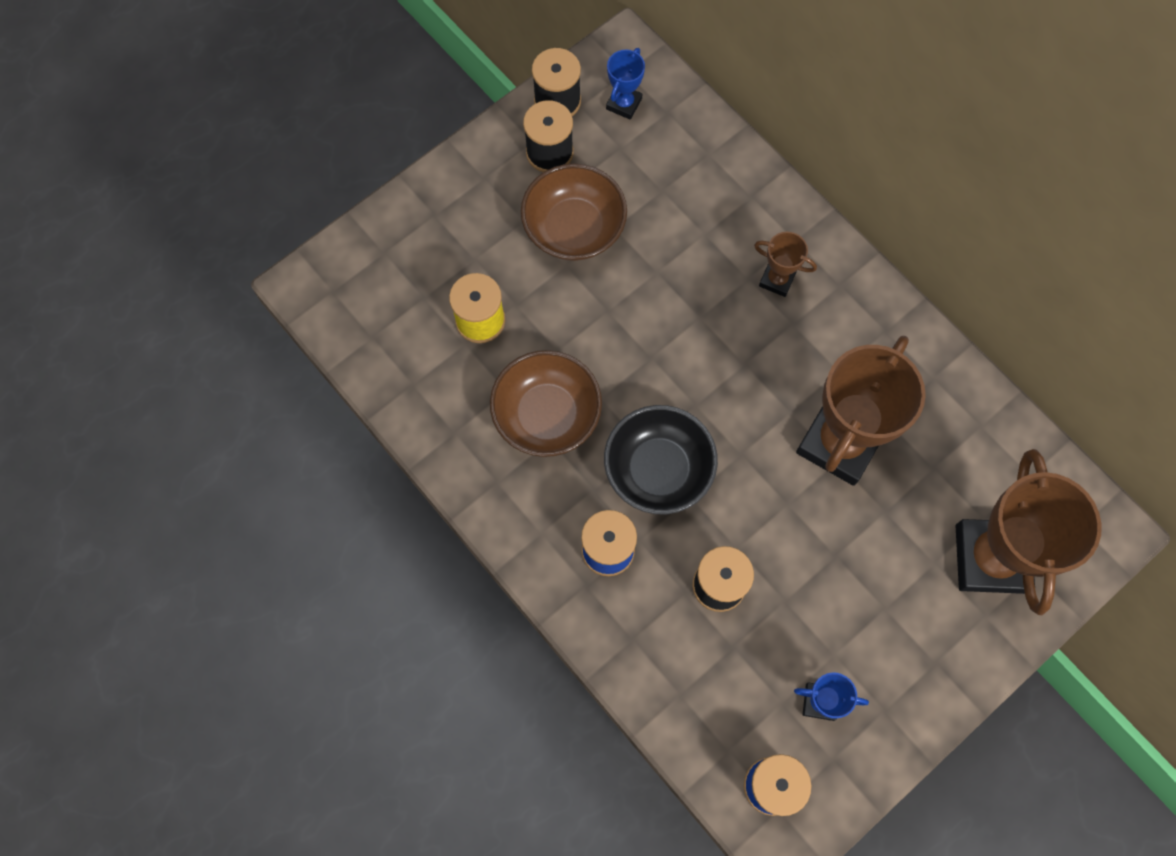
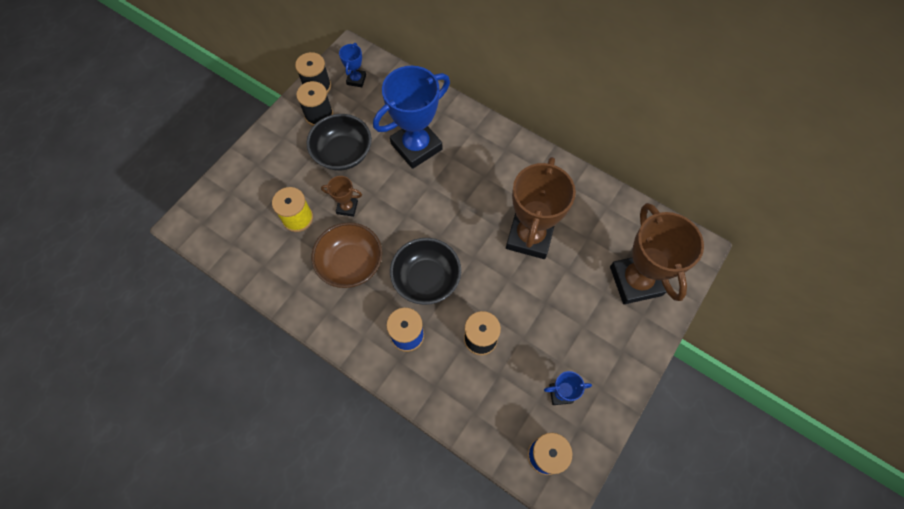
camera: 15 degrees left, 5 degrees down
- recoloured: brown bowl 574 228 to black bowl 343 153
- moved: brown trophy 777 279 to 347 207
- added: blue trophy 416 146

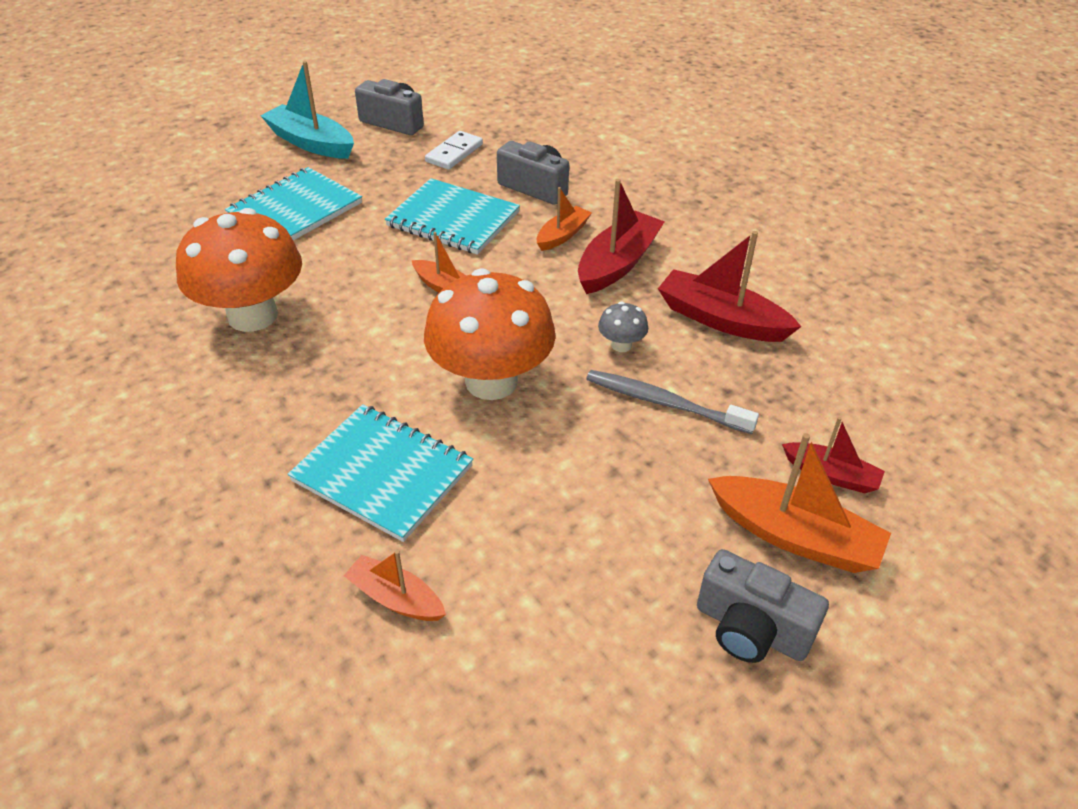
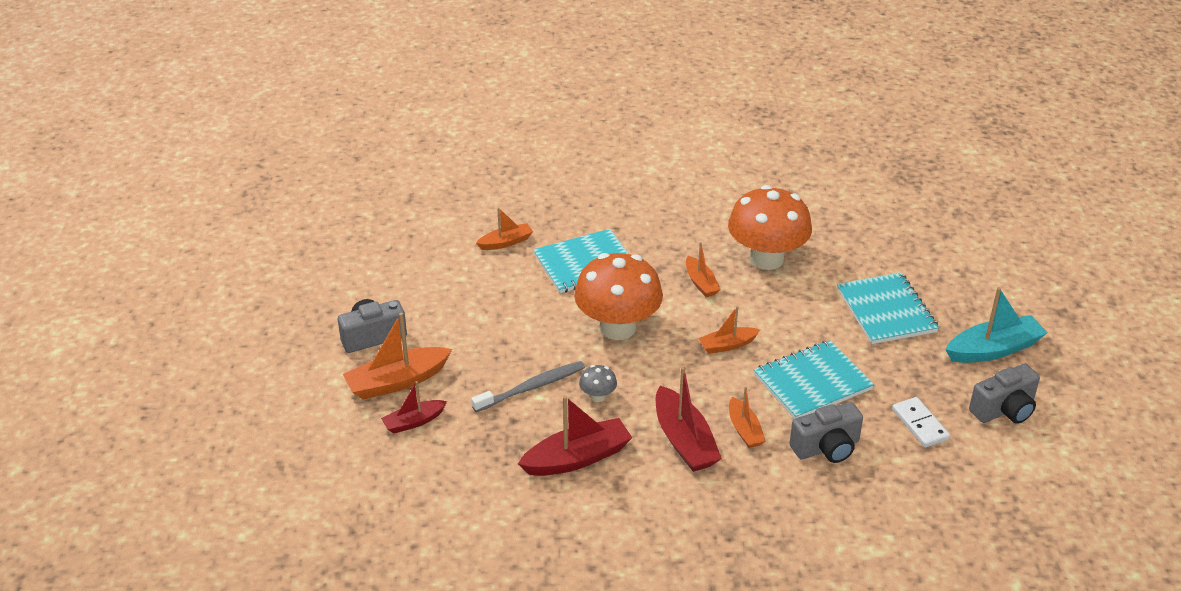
camera: 125 degrees right, 5 degrees down
- added: orange boat 701 283

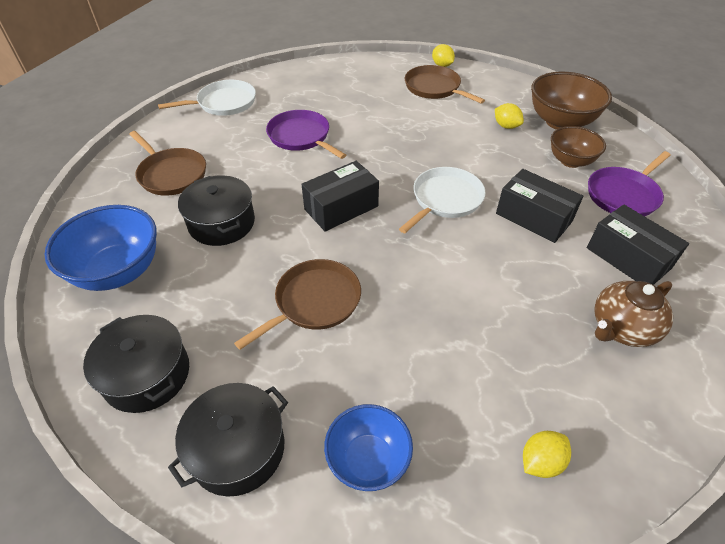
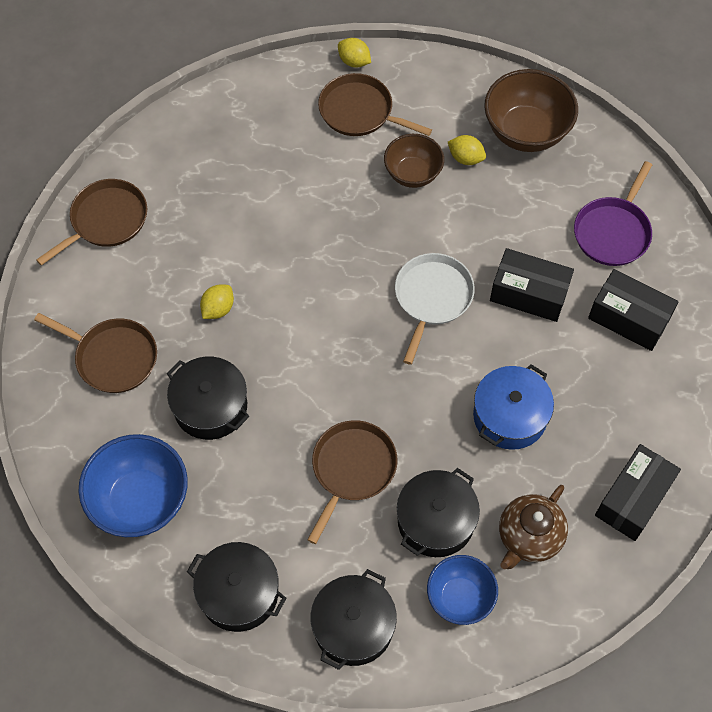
camera: 20 degrees left, 15 degrees up
- recoloured: white pan 224 103 to brown pan 106 220
- removed: purple pan 301 137
- moved: brown bowl 570 161 to 413 174
- moved: black box 341 208 to 633 499
- moved: brown teapot 621 328 to 529 537
- moved: yellow lemon 541 461 to 218 309
- added: blue pot 510 416
- added: black pot 436 521

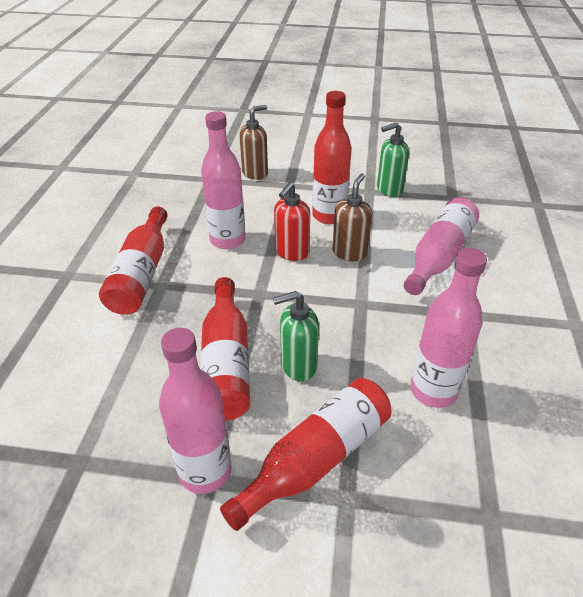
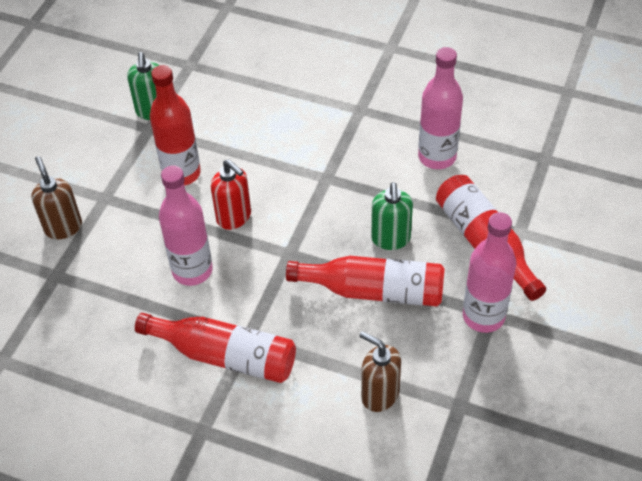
camera: 75 degrees left, 10 degrees up
- moved: brown soap dispenser 349 252 to 379 395
- removed: pink bottle 439 256

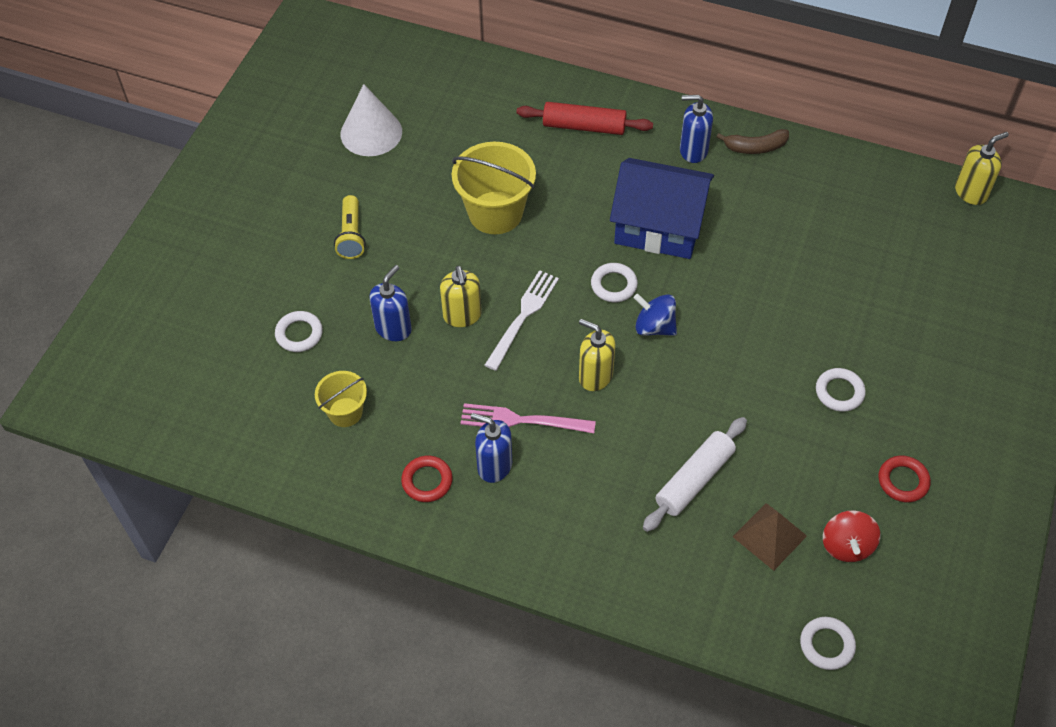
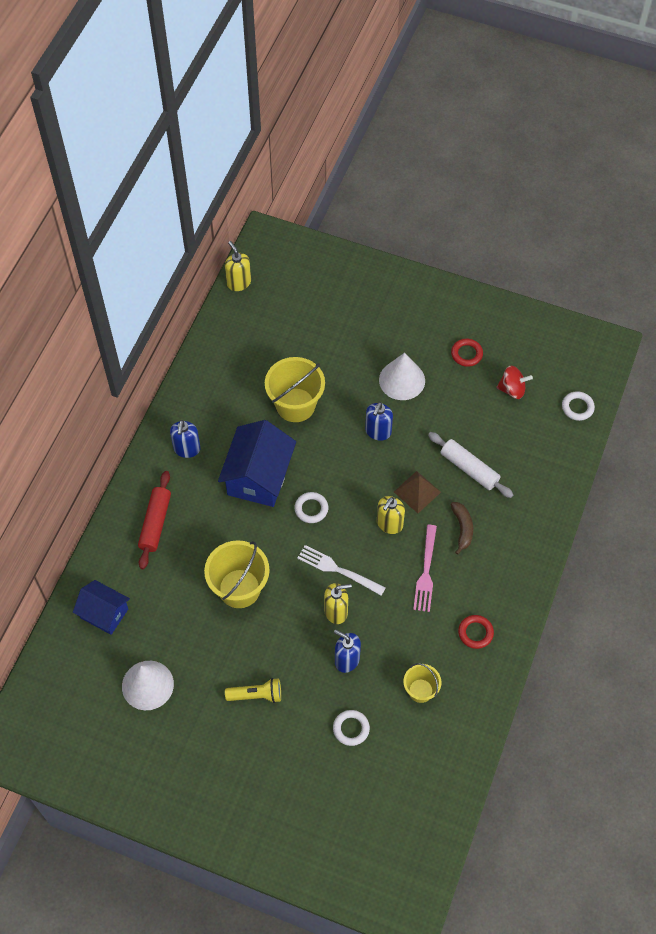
camera: 90 degrees left, 5 degrees up
- moved: brown banana 755 147 to 462 528
- removed: blue spinning top 654 327
- replaced: white ring 839 392 to white cone 402 380
- moved: blue soap dispenser 494 466 to 378 431
- moved: brown pyramid 769 536 to 417 492
- added: yellow bucket 295 405
- added: blue house 104 613

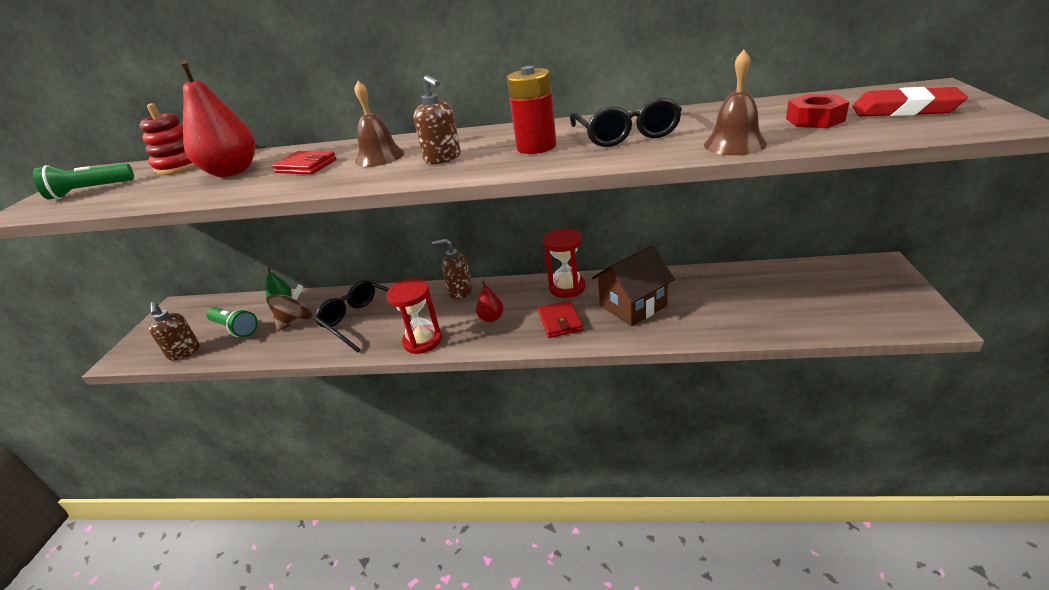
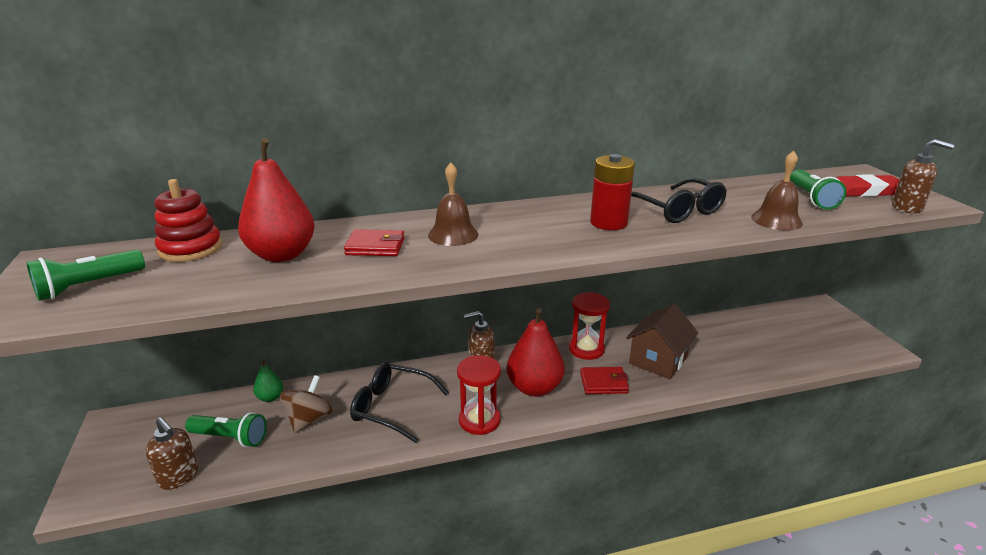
camera: 25 degrees left, 5 degrees down
- moved: brown soap dispenser 443 158 to 907 208
- replaced: red nut 814 119 to green flashlight 811 198
- resized: red pear 491 318 = 534 388 x2.07
- turned: red wallet 560 322 = 603 383 60 degrees counterclockwise

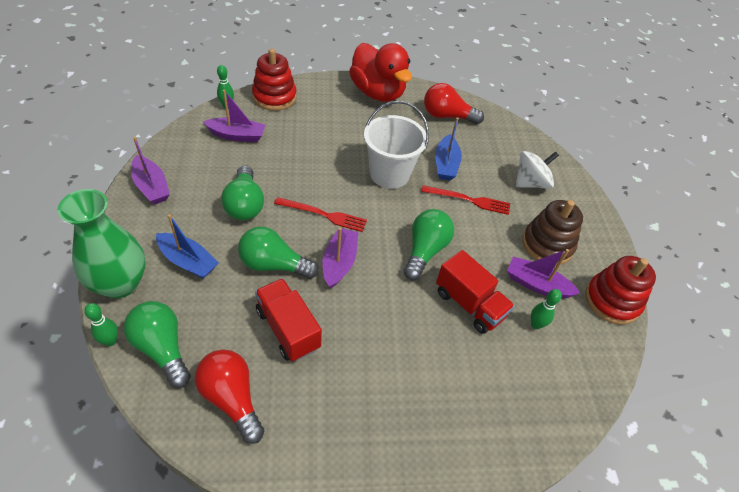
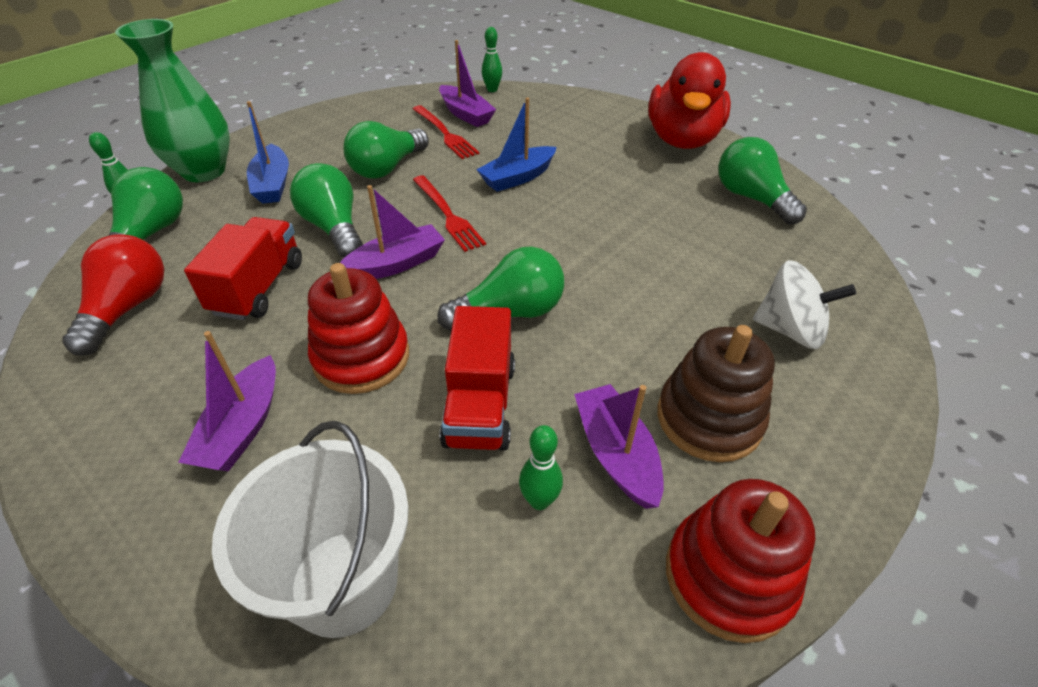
camera: 50 degrees right, 5 degrees down
- moved: red stacking toy 274 97 to 361 357
- recoloured: red light bulb 447 116 to green light bulb 751 198
- moved: white bucket 389 174 to 344 582
- moved: blue boat 445 164 to 518 177
- moved: purple boat 151 187 to 242 427
- moved: red fork 469 200 to 445 133

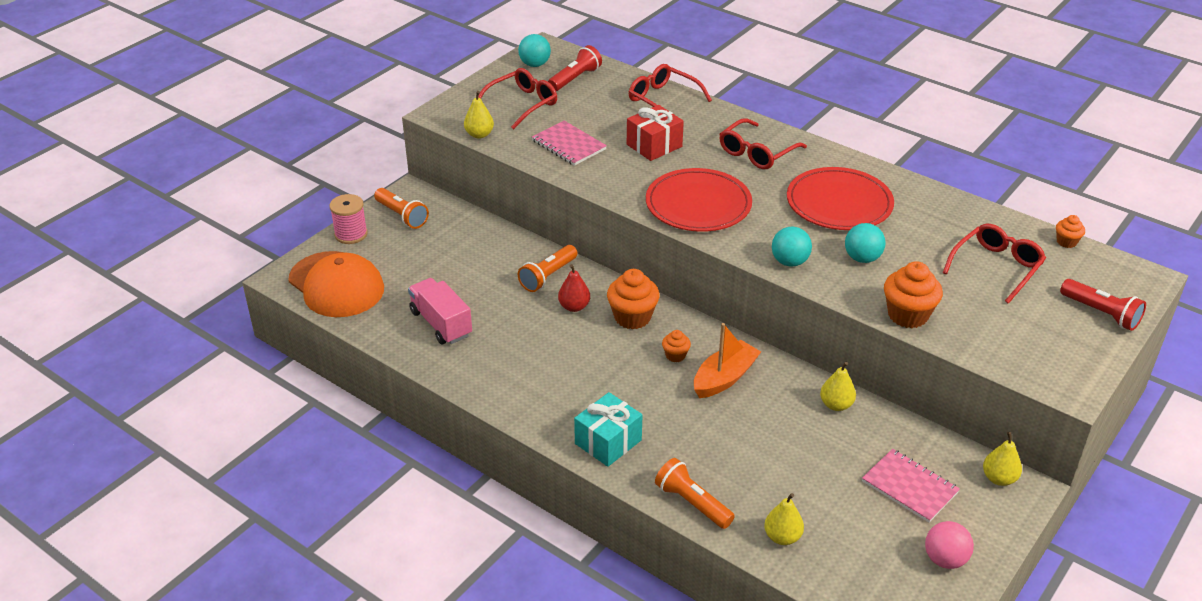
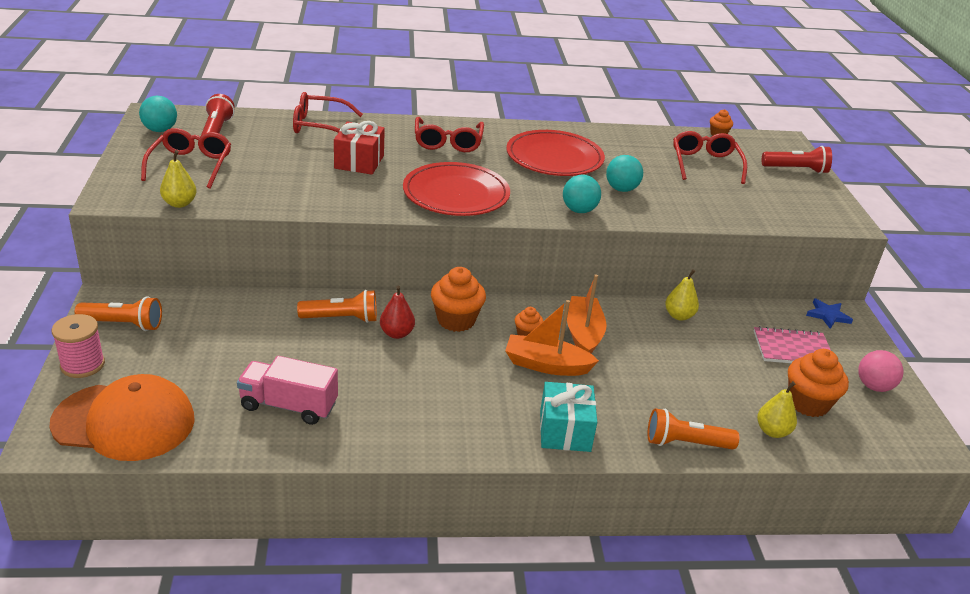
camera: 45 degrees left, 5 degrees down
- removed: pink notebook 569 145
- turned: orange flashlight 548 276 = 341 318 90 degrees counterclockwise
- moved: orange cupcake 907 315 to 808 403
- replaced: yellow pear 999 478 to blue star 827 315
- added: orange boat 546 365

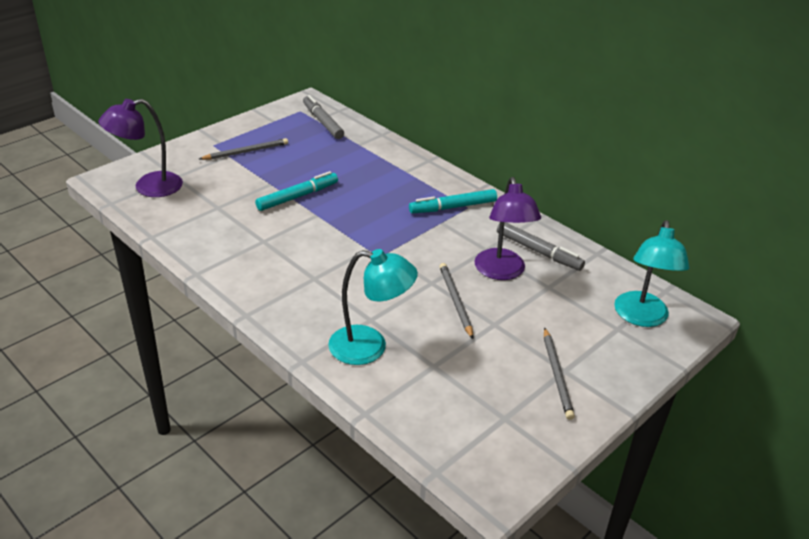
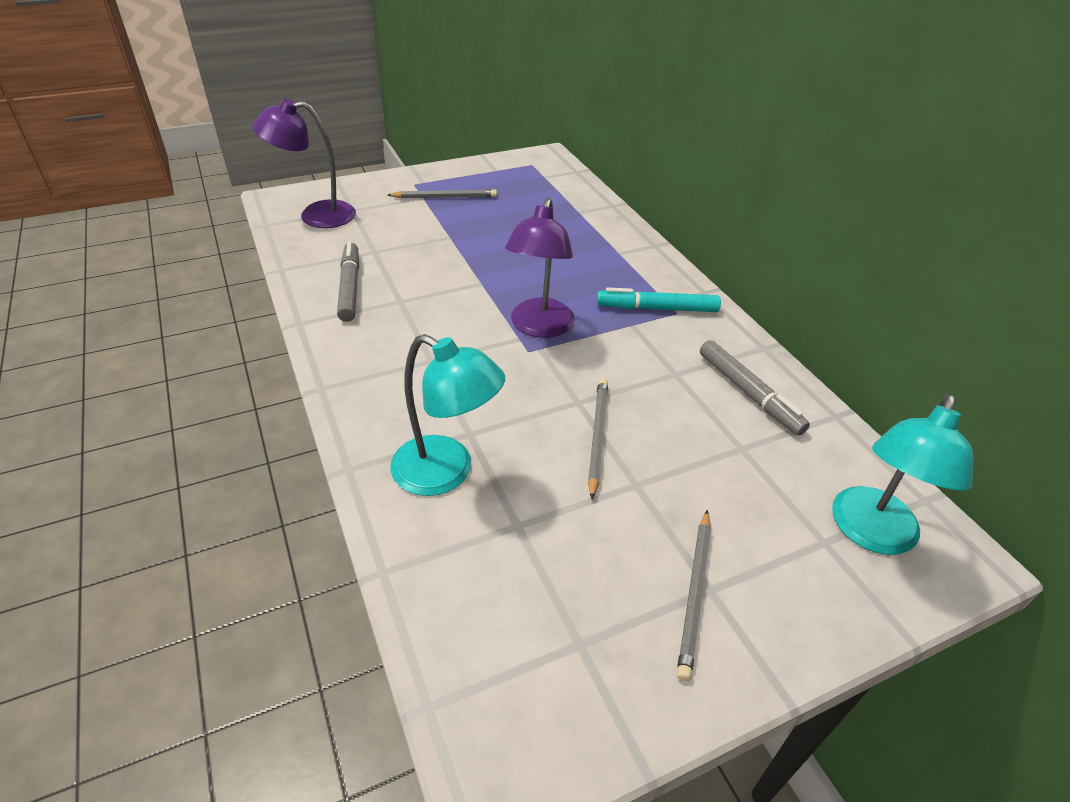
camera: 20 degrees right, 5 degrees up
- moved: grey marker 323 122 to 350 287
- removed: turquoise marker 297 197
- moved: purple lamp 501 272 to 539 327

